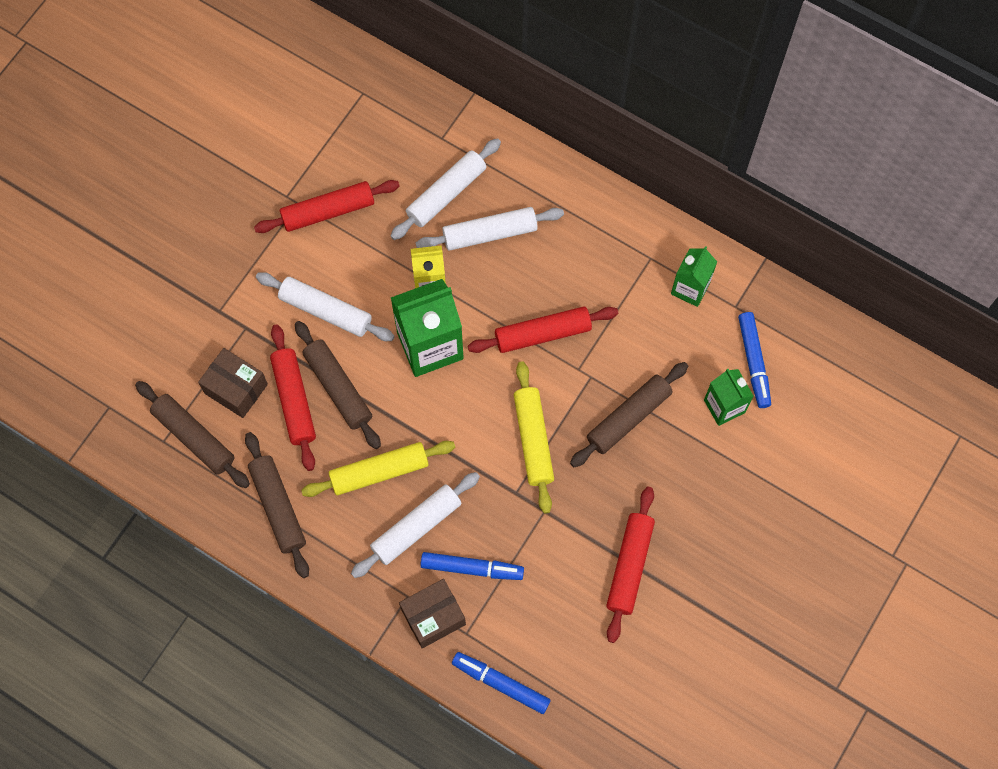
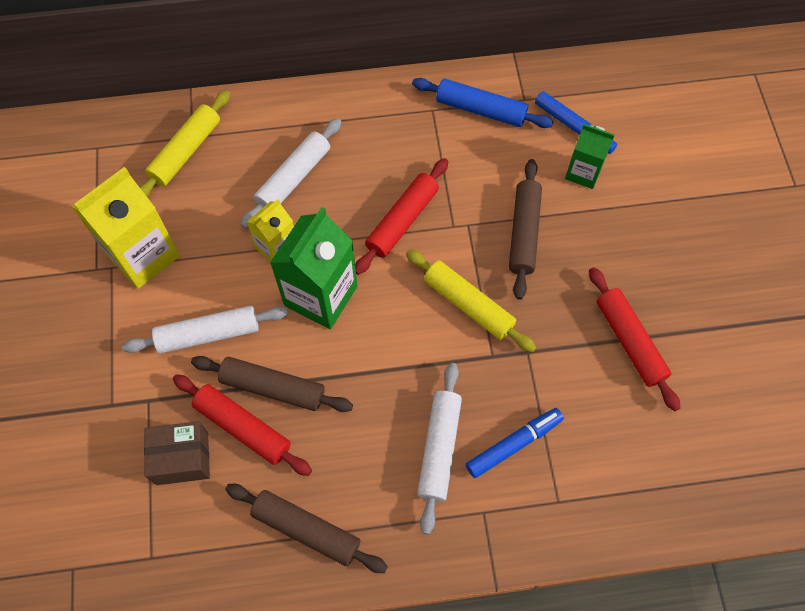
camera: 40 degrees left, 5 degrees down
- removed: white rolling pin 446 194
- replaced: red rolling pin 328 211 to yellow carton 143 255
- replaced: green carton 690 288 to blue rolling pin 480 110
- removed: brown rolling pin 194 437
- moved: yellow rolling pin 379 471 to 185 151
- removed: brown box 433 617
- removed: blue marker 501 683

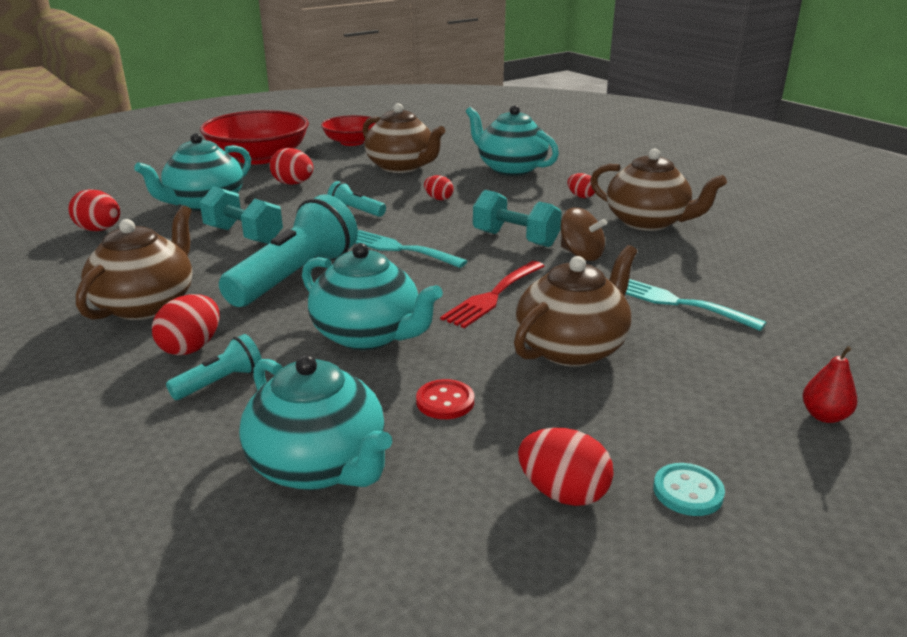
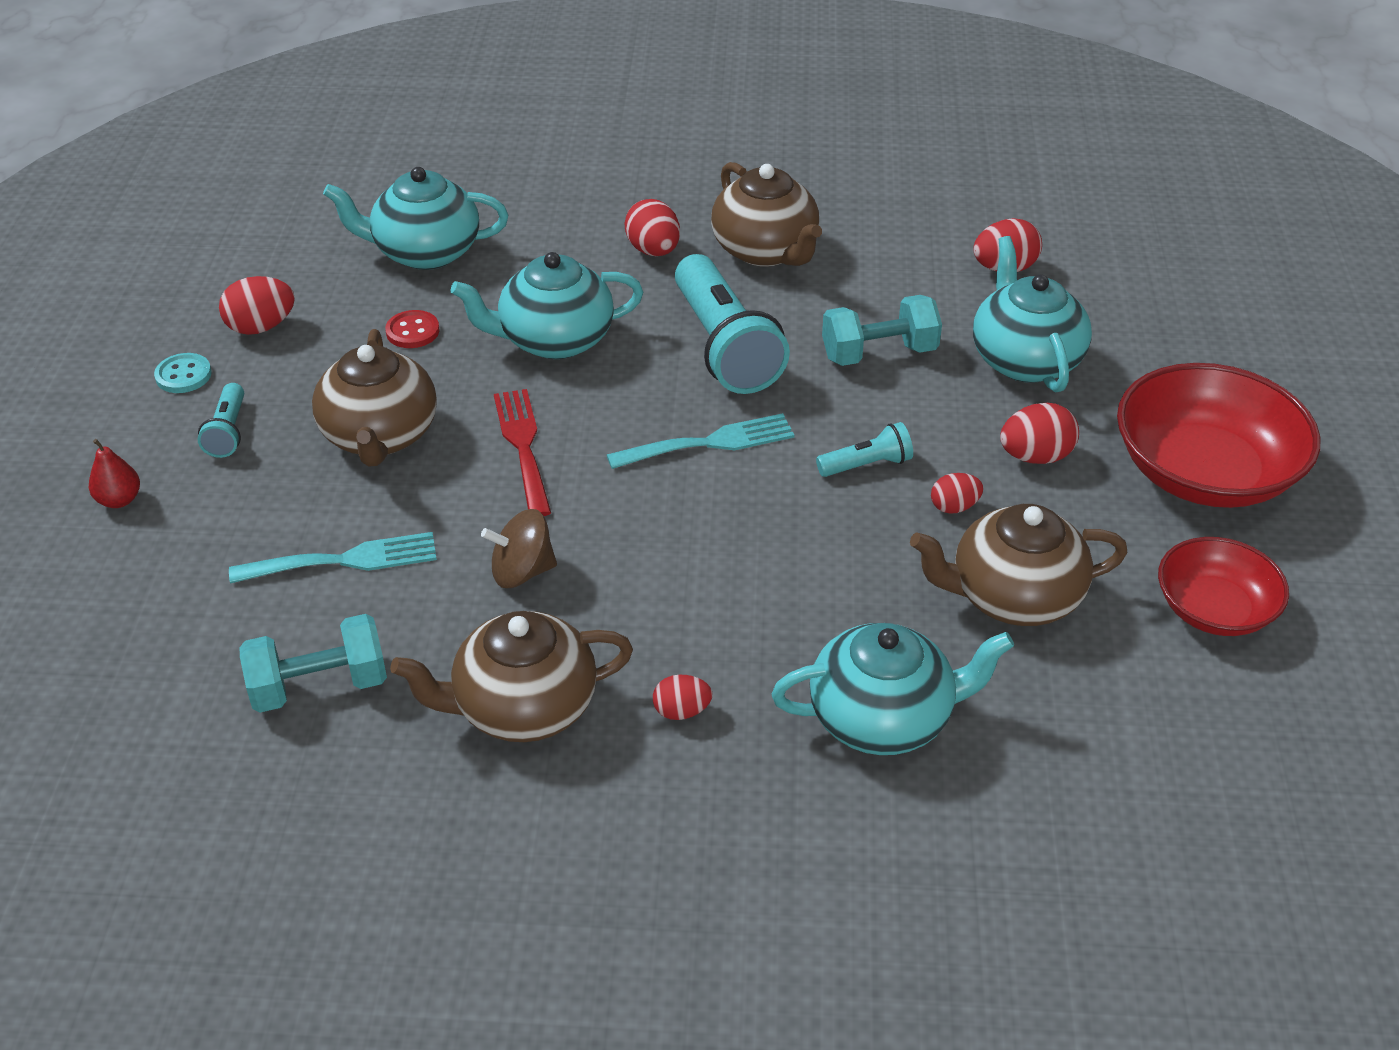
camera: 130 degrees right, 15 degrees up
- moved: red egg 438 199 to 954 507
- moved: turquoise dumbbell 515 239 to 319 686
- moved: turquoise flashlight 220 382 to 228 432

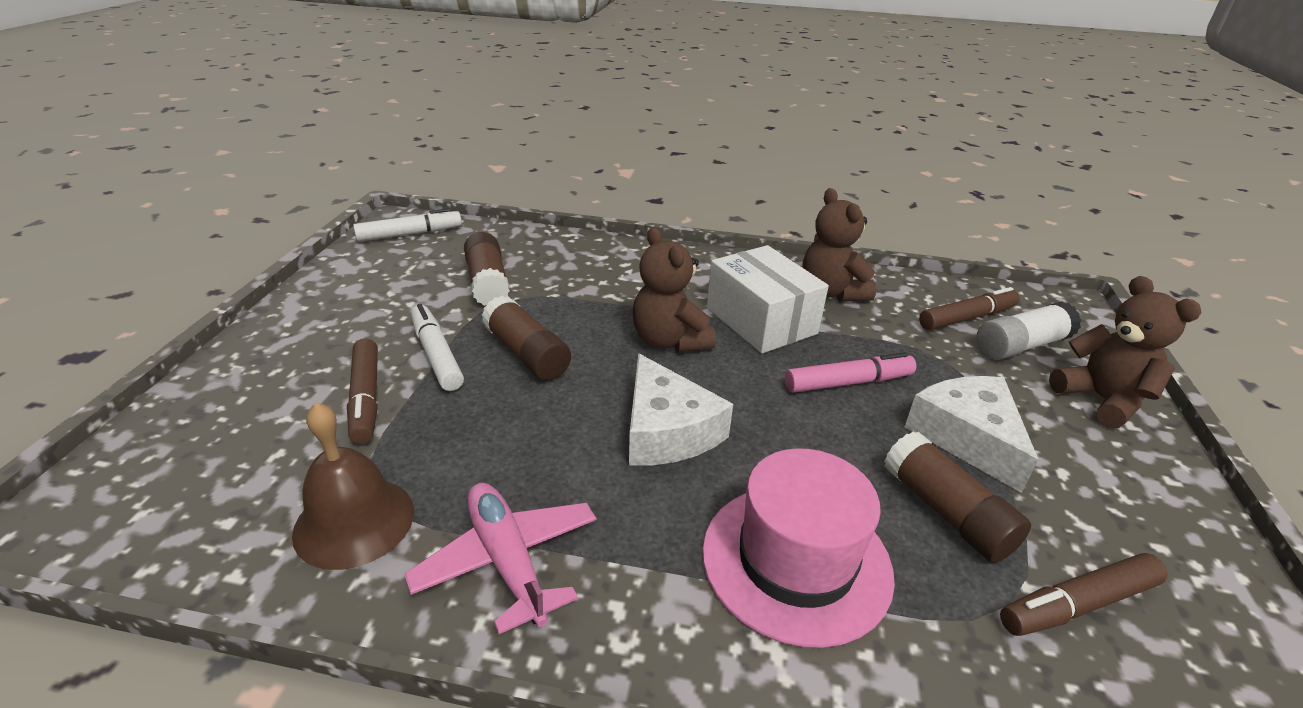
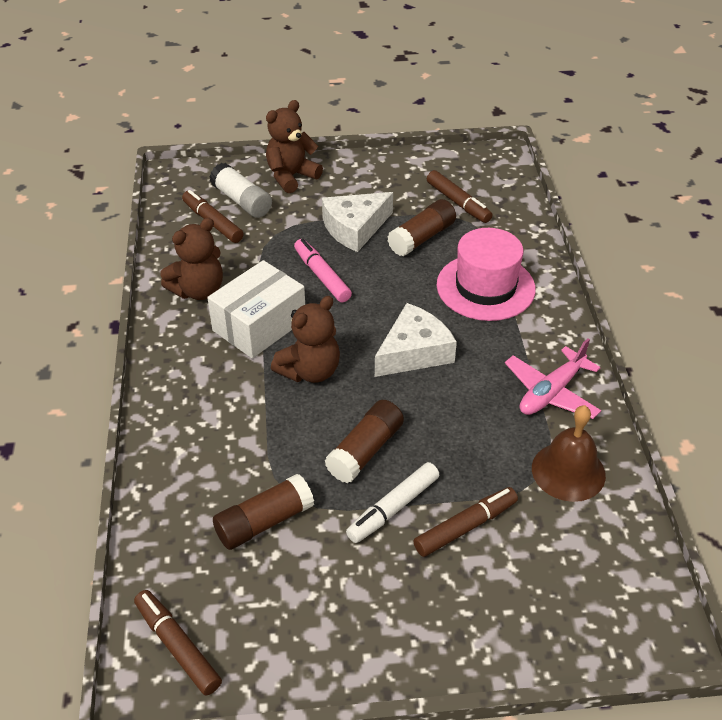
camera: 105 degrees left, 10 degrees up
- recoloured: white marker 410 234 to brown marker 178 646

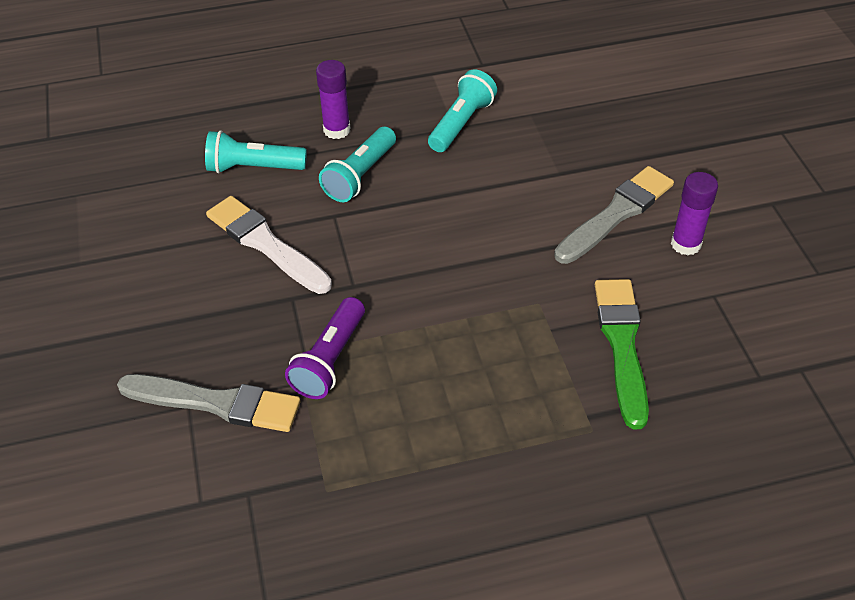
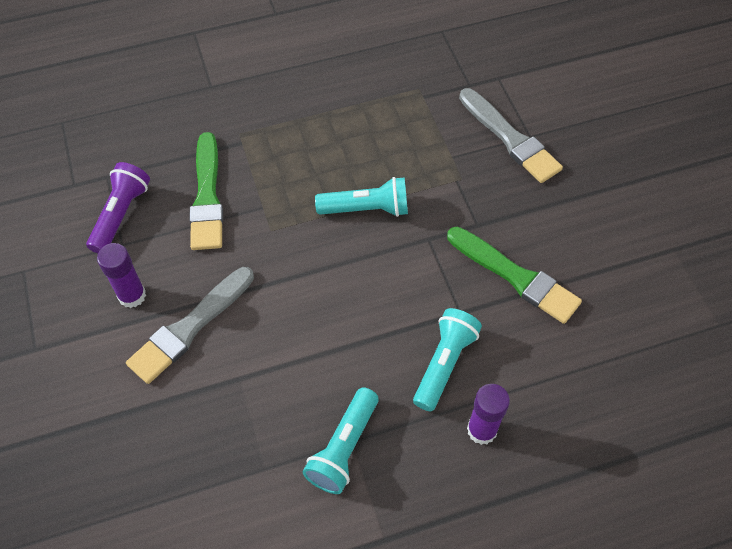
camera: 175 degrees right, 10 degrees up
- moved: turquoise flashlight 253 168 to 366 209
- recoloured: white brush 265 244 to green brush 516 277
- moved: purple flashlight 330 360 to 121 215
- turned: grey brush 216 403 = 510 138 135 degrees counterclockwise

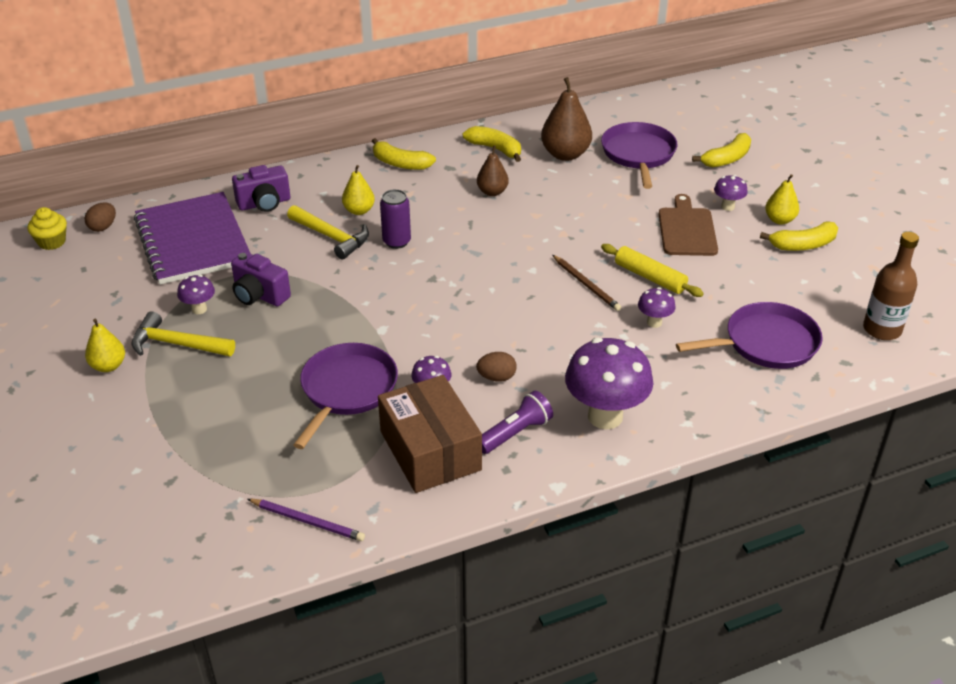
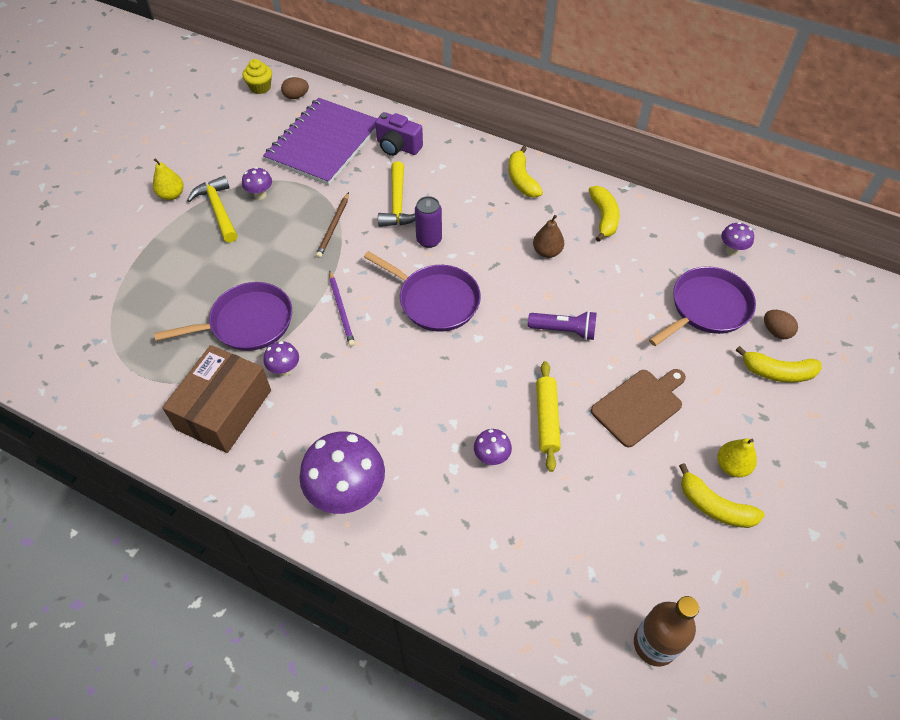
camera: 50 degrees right, 15 degrees up
- removed: brown pear 565 154
- removed: yellow pear 359 211
- moved: purple mushroom 727 207 to 731 250
- removed: purple camera 259 295
- moved: brown pencil 586 285 to 333 227
- moved: purple pan 766 343 to 435 300
- moved: brown egg 496 377 to 776 331
- moved: purple flashlight 515 433 to 564 330
- moved: purple pencil 308 521 to 341 310

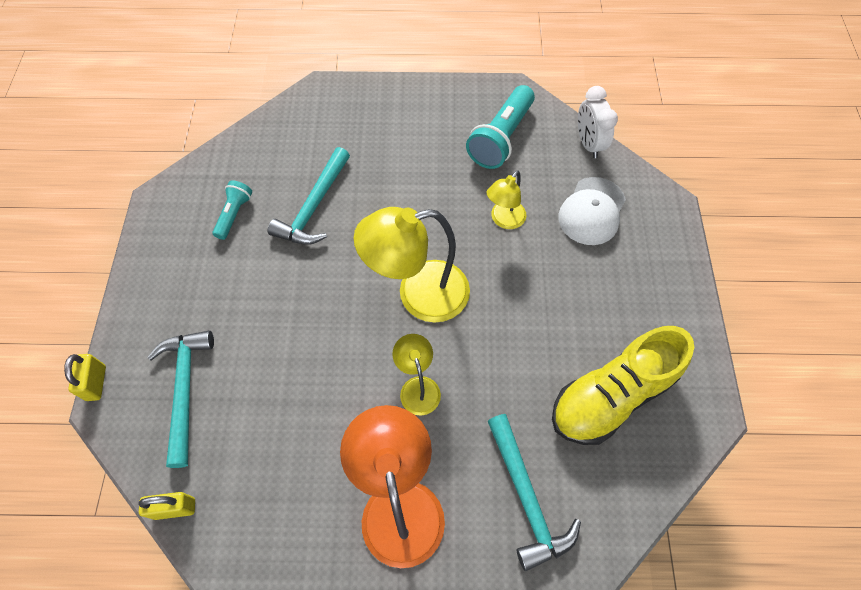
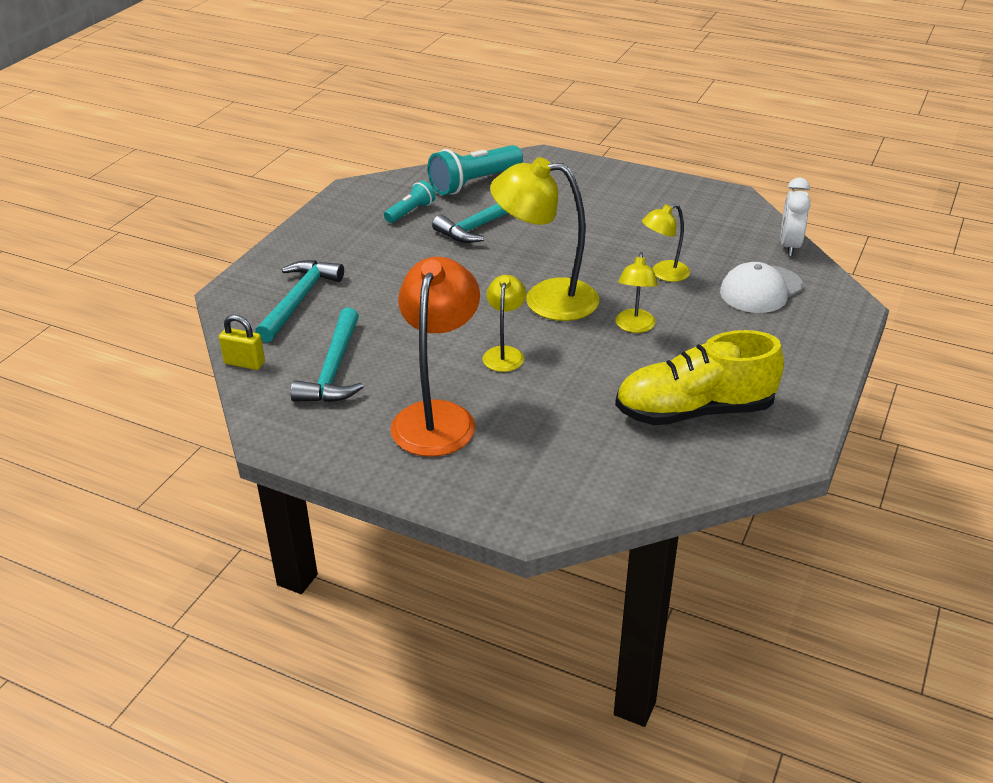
camera: 25 degrees right, 25 degrees down
- moved: turquoise flashlight 501 138 to 474 183
- removed: yellow padlock 96 383
- moved: turquoise hammer 526 498 to 333 369
- added: yellow lamp 634 327

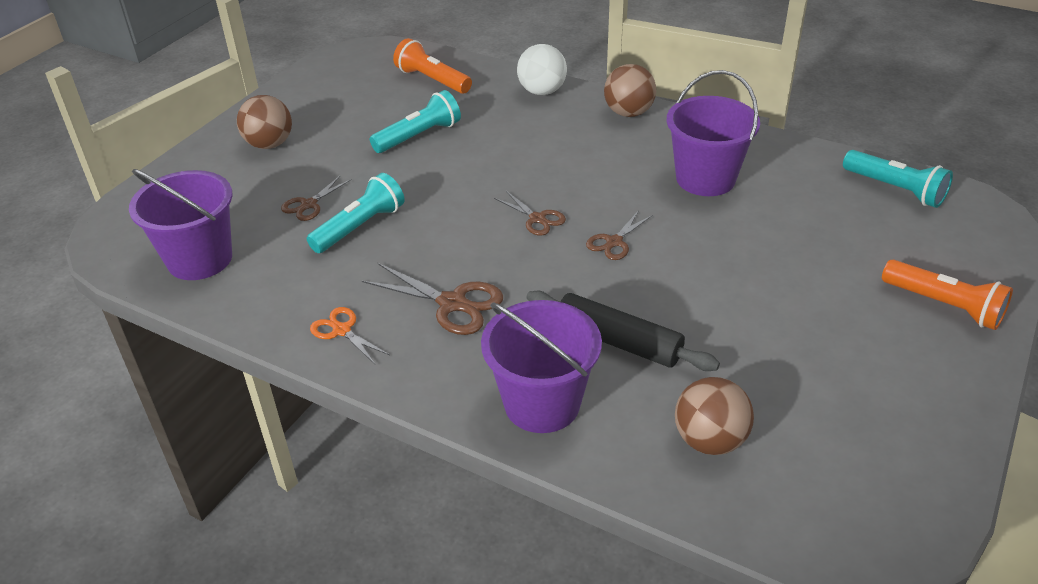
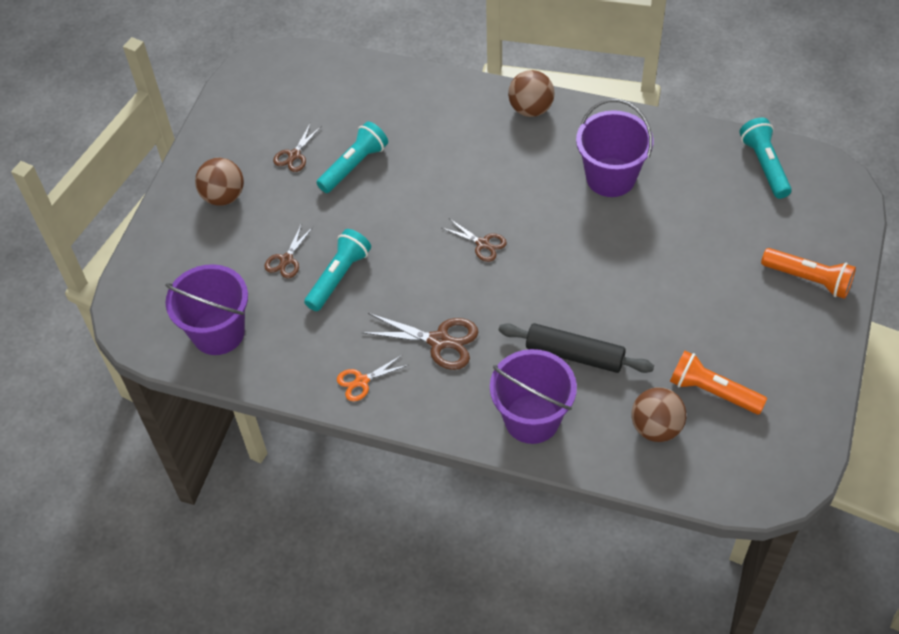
camera: 10 degrees left, 15 degrees up
- moved: orange flashlight 432 80 to 712 391
- removed: white ball 542 91
- turned: turquoise flashlight 895 189 = 764 165 135 degrees counterclockwise
- moved: brown scissors 614 242 to 294 155
- turned: orange scissors 341 330 = 361 381 60 degrees counterclockwise

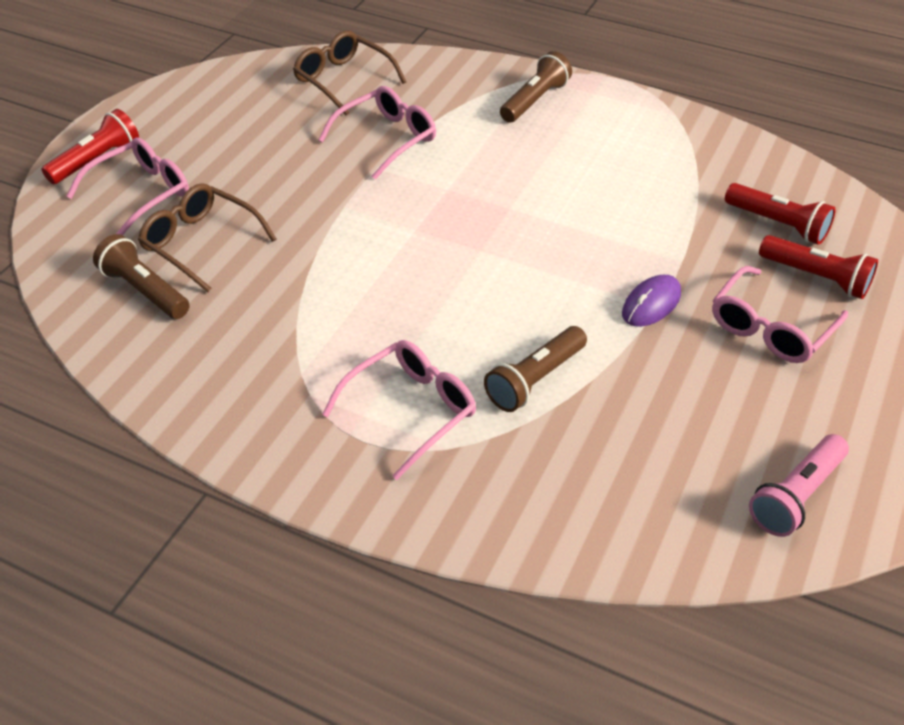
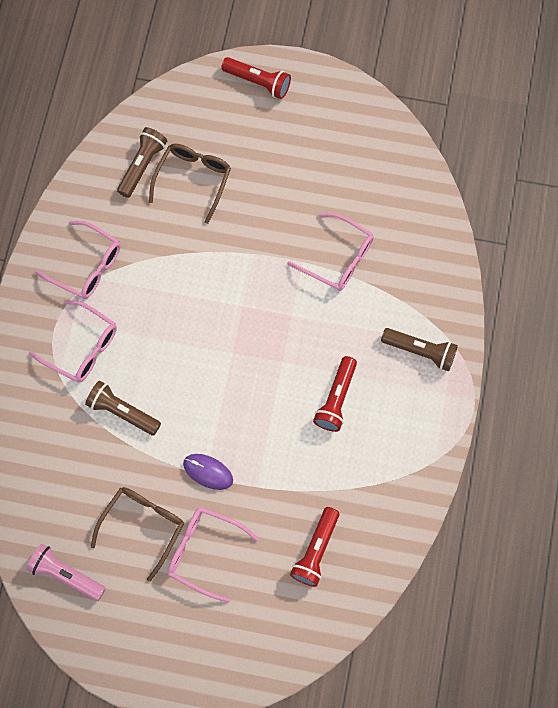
camera: 75 degrees right, 25 degrees up
- moved: brown glasses 343 80 to 143 526
- moved: pink glasses 141 194 to 87 266
- moved: red flashlight 816 277 to 336 399

